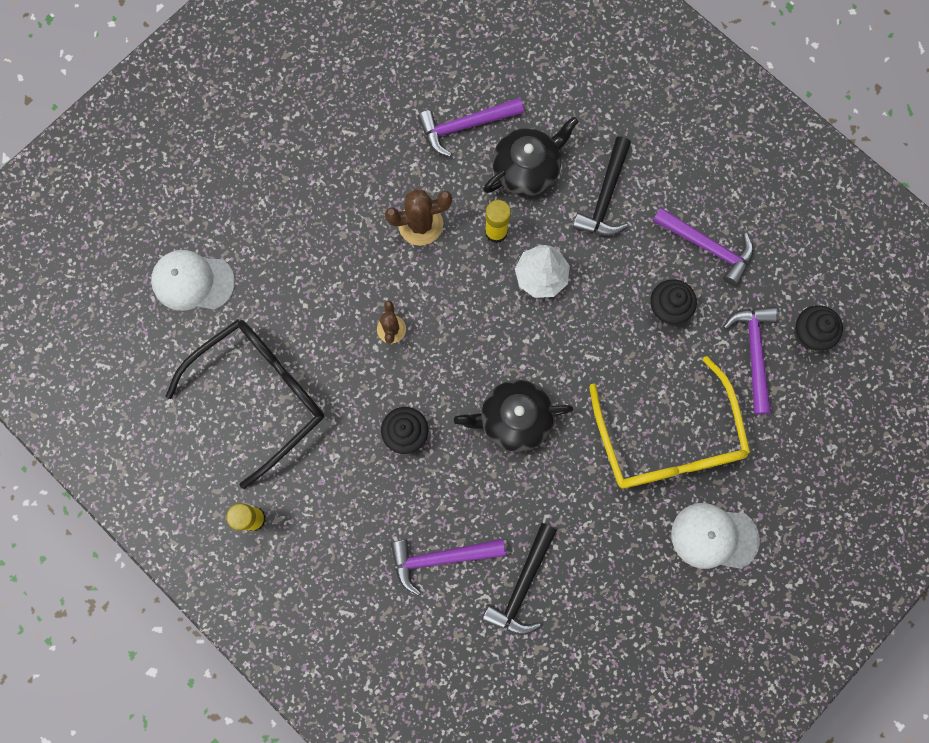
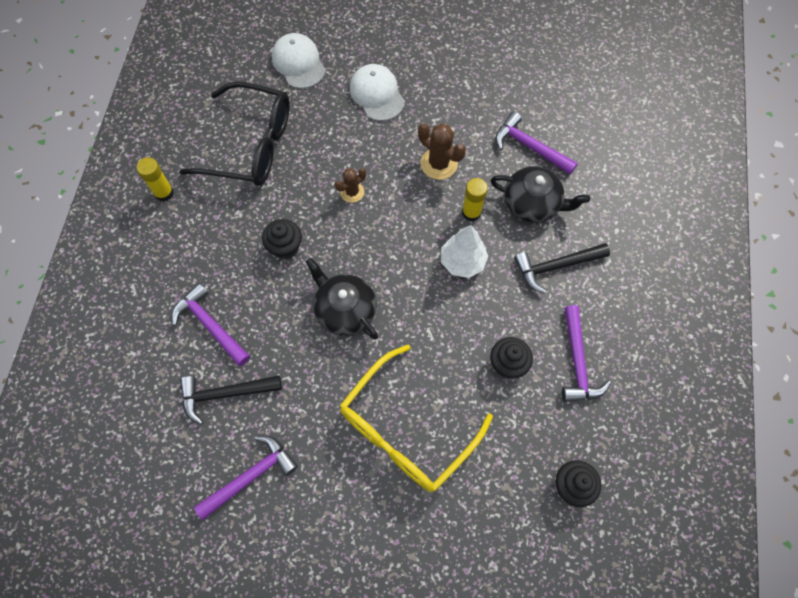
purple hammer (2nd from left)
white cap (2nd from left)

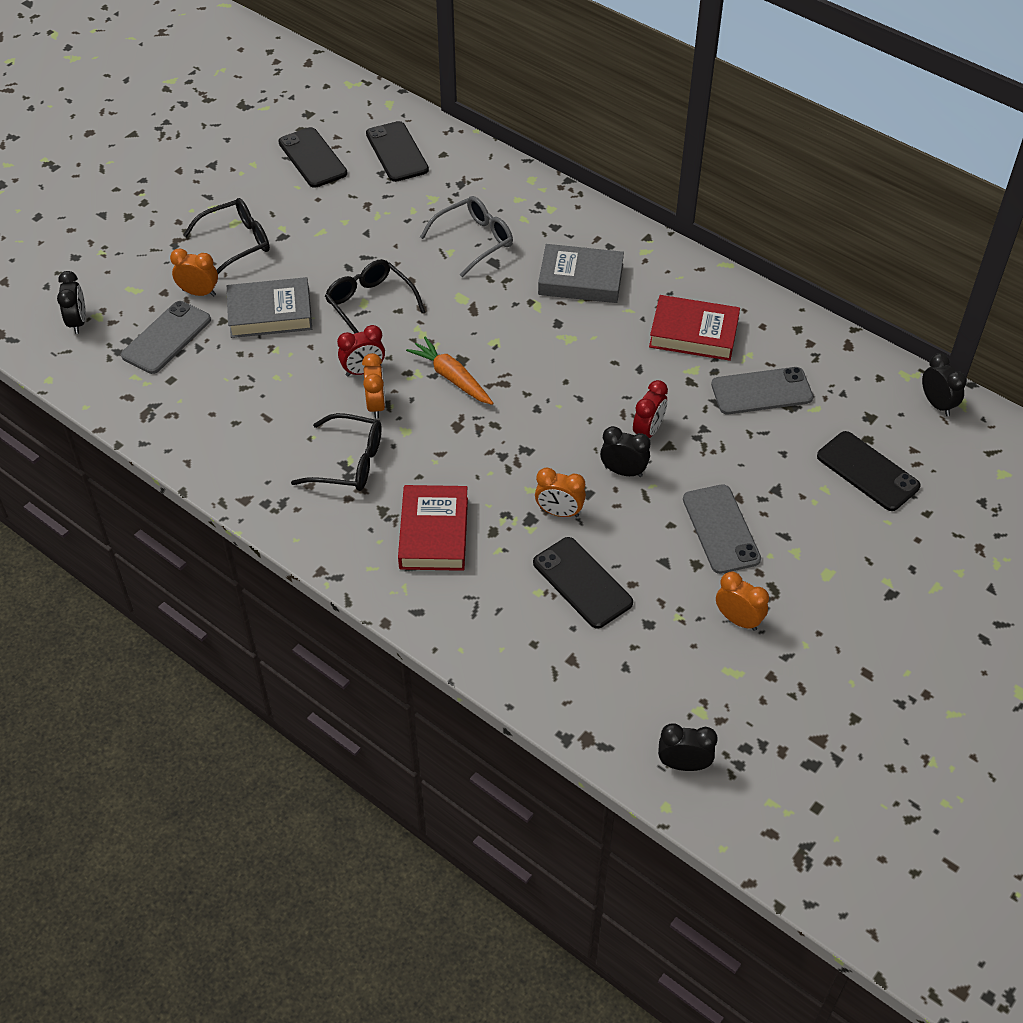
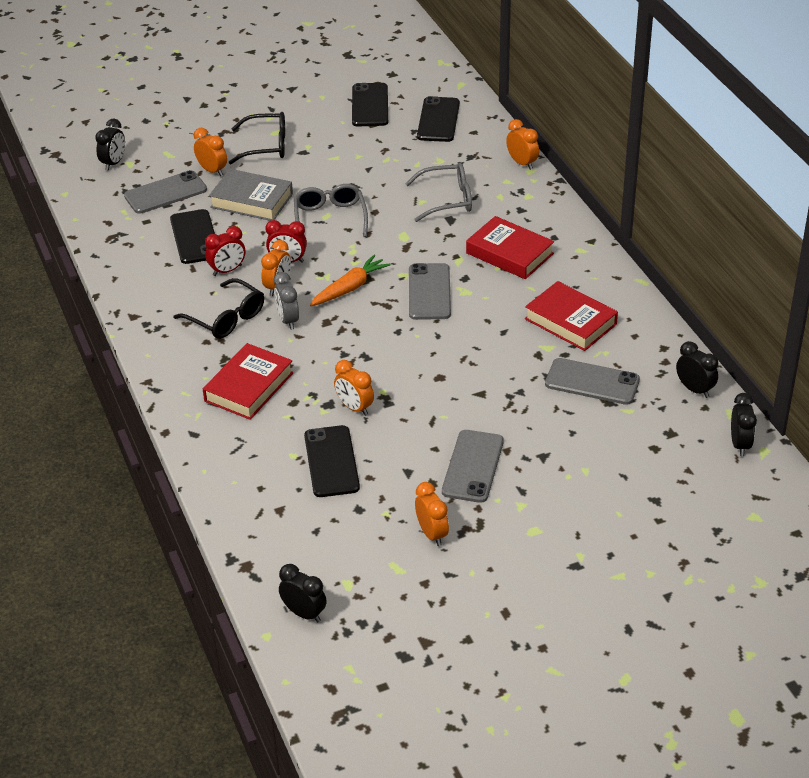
red book (2nd from left)
grey glasses (1st from left)
orange carrot
red clock (1st from left)
black clock (3rd from left)
black phone (1st from left)
orange clock (5th from left)
grey phone (2nd from left)
grey clock

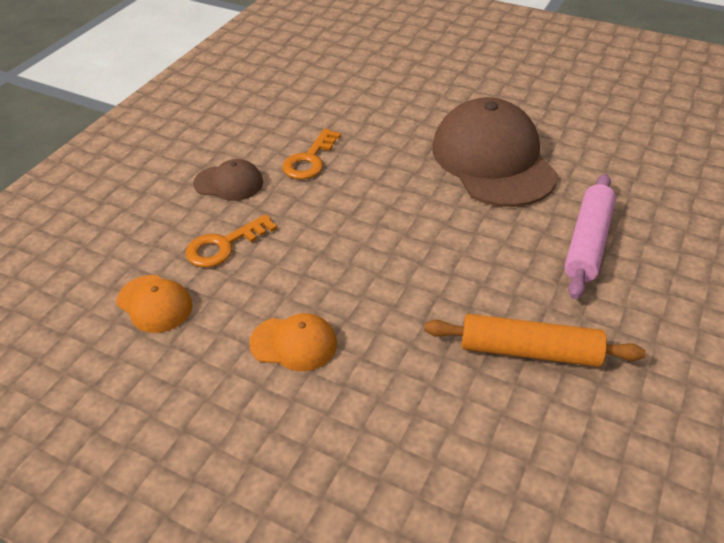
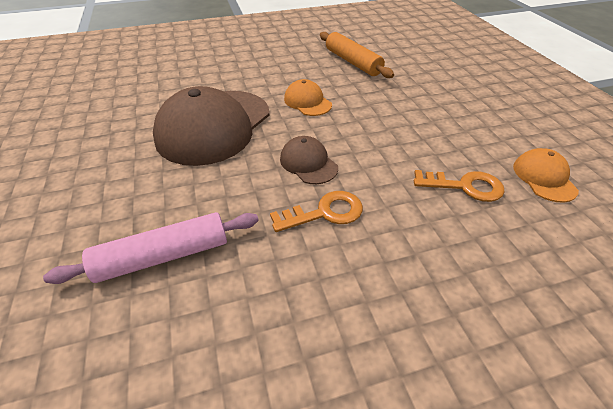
brown cap (2nd from left)
pink rolling pin
orange cap (1st from left)

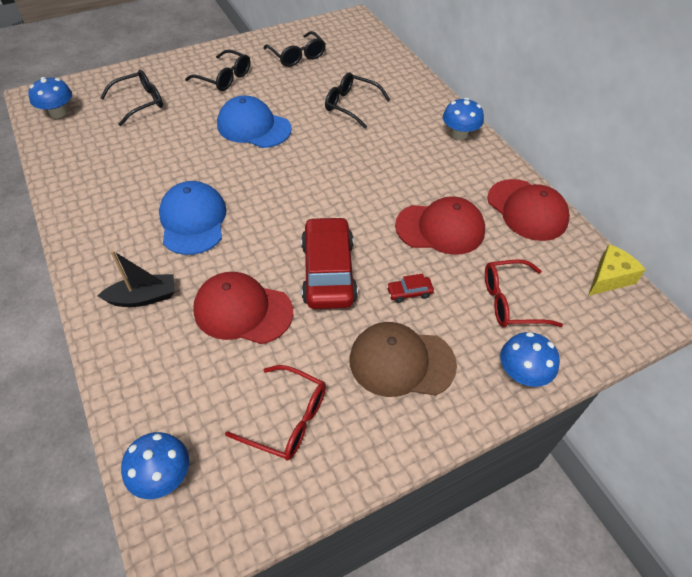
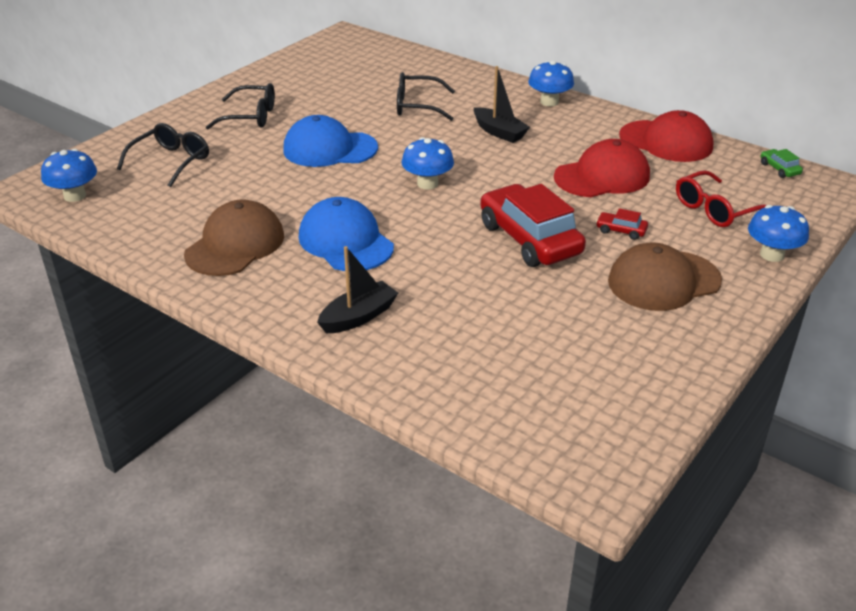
black glasses (3rd from left in the first image)
green car
red cap (1st from left in the first image)
red car (2nd from left)
red glasses (1st from left in the first image)
blue mushroom (2nd from left)
black boat (2nd from left)
brown cap (1st from left)

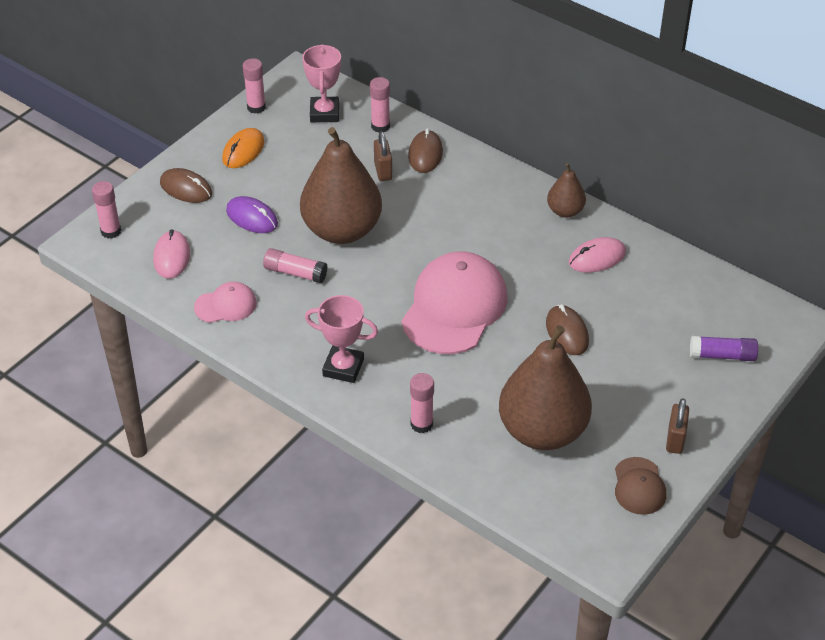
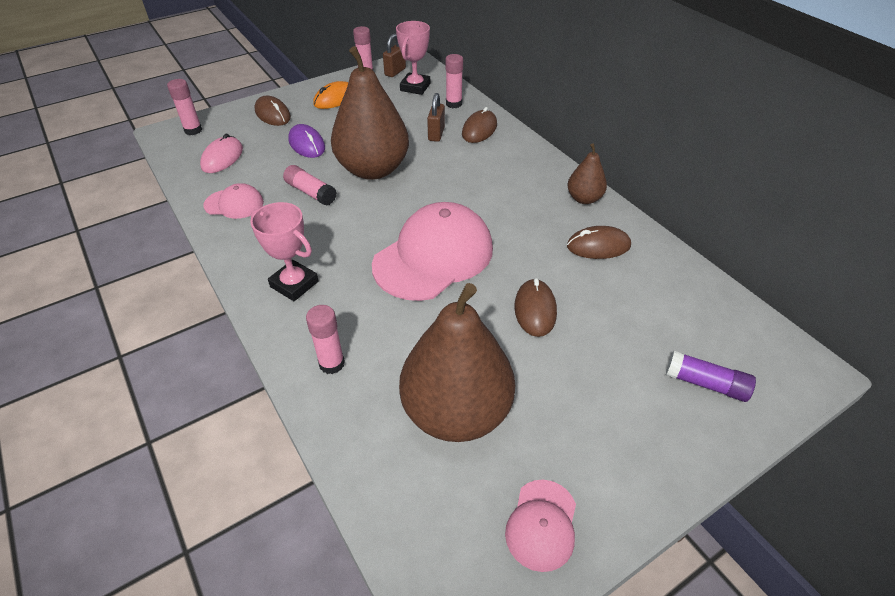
brown mouse (4th from left)
brown padlock (1st from left)
pink cap (3rd from left)

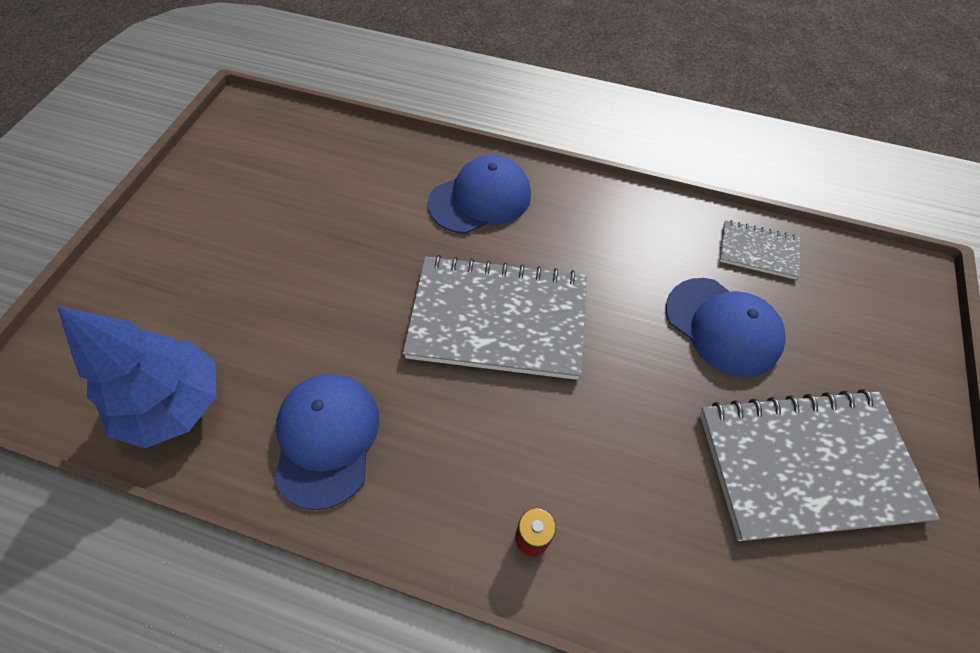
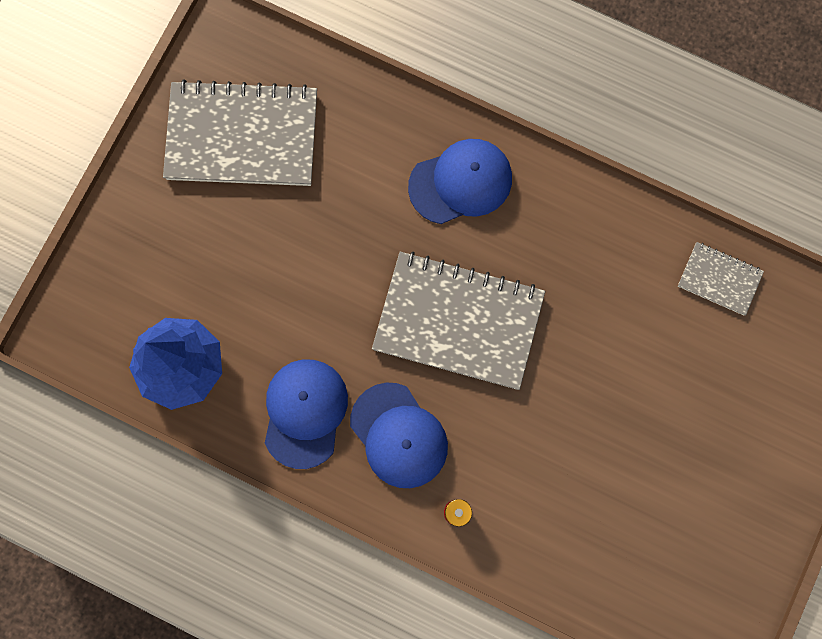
blue cap (2nd from left)
grey notebook (1st from left)

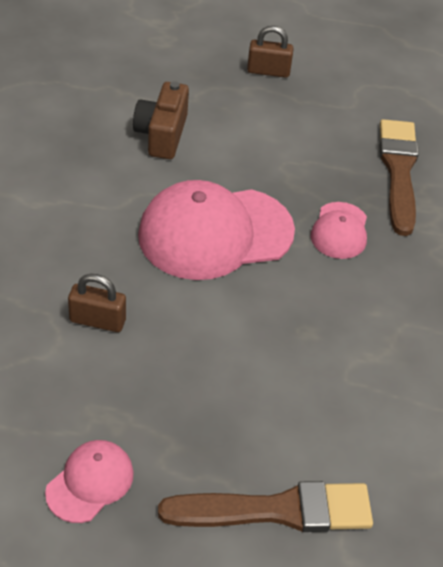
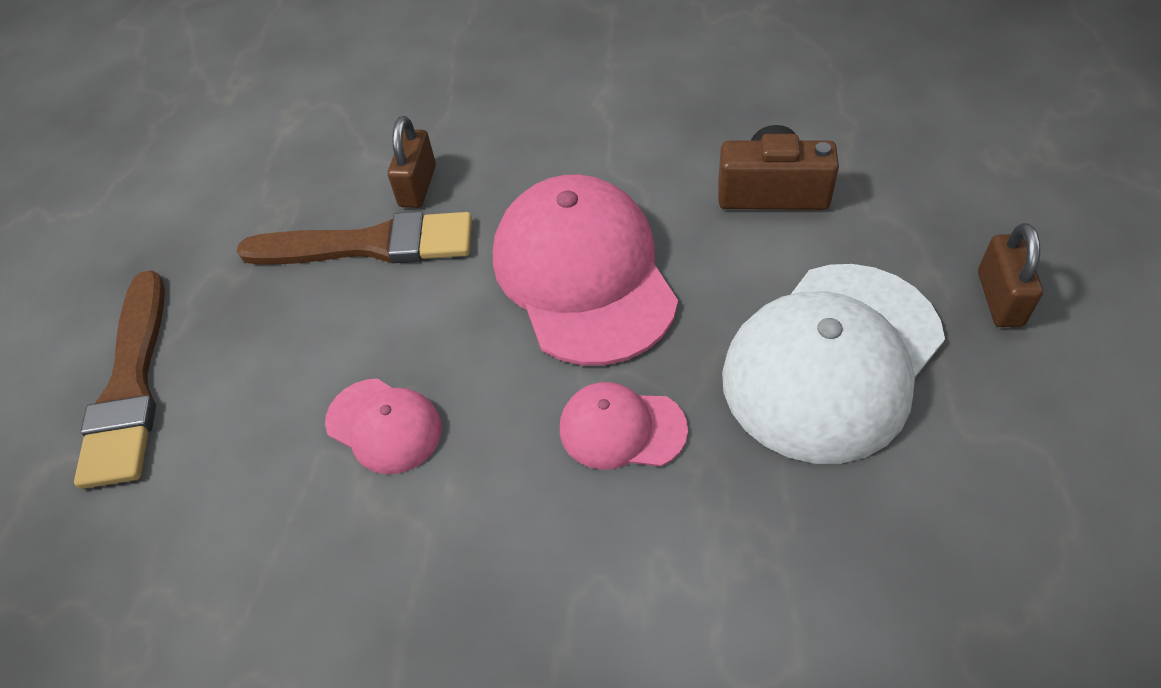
brown brush (2nd from left)
pink cap (1st from left)
white cap

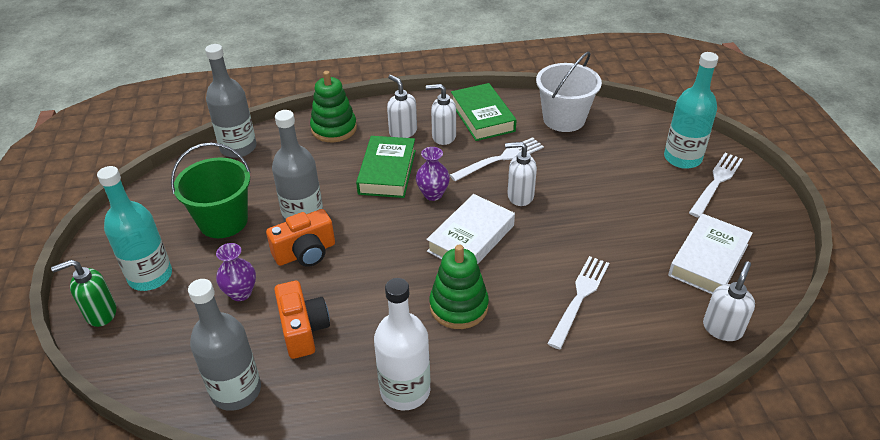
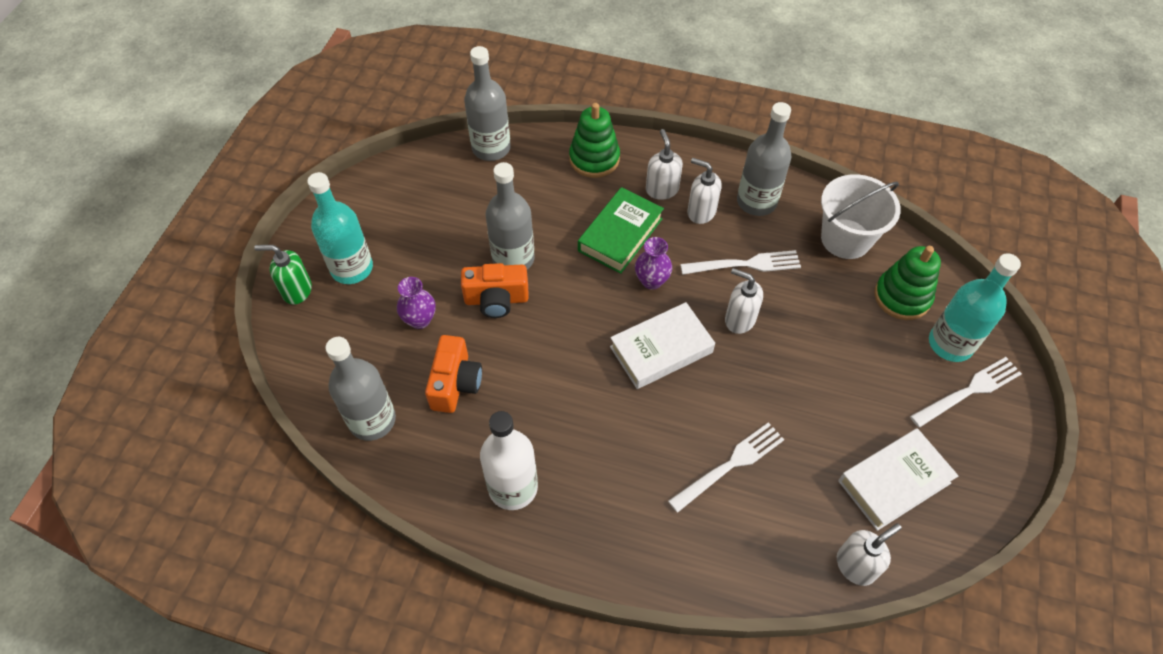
grey bottle (4th from left)
green bucket
green stacking toy (2nd from left)

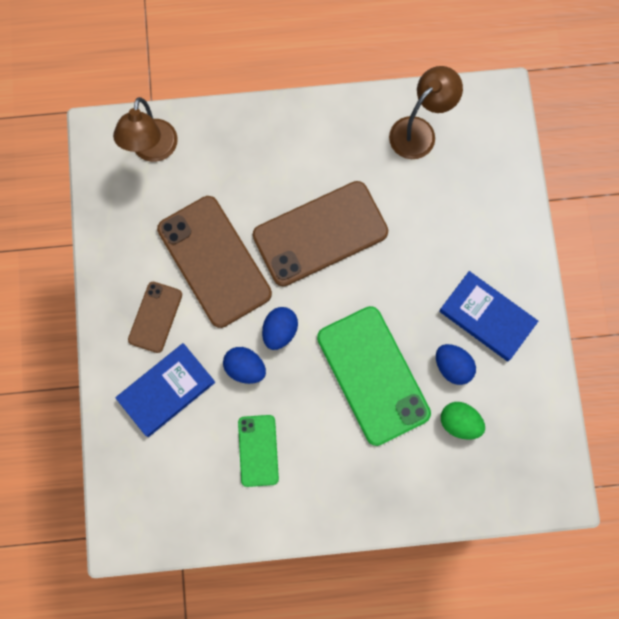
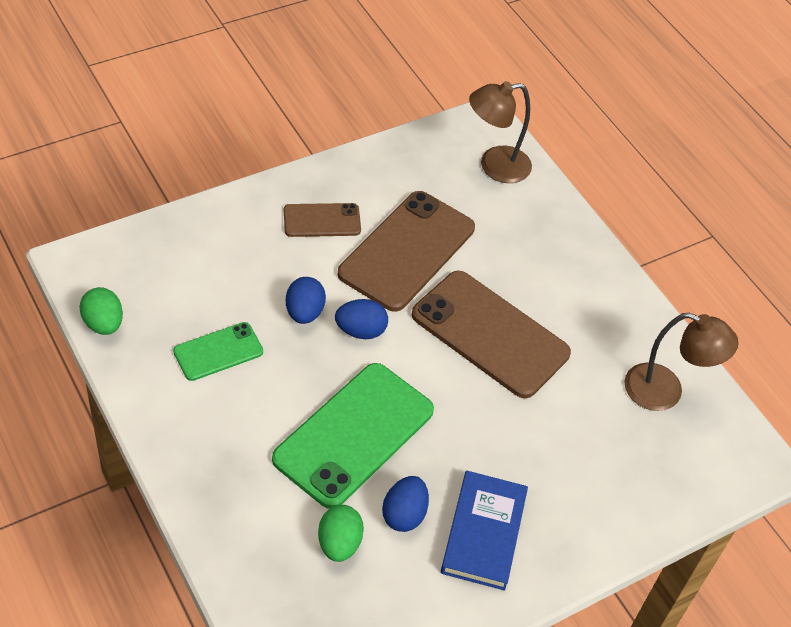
blue book (1st from left in the first image)
green egg (1st from left)

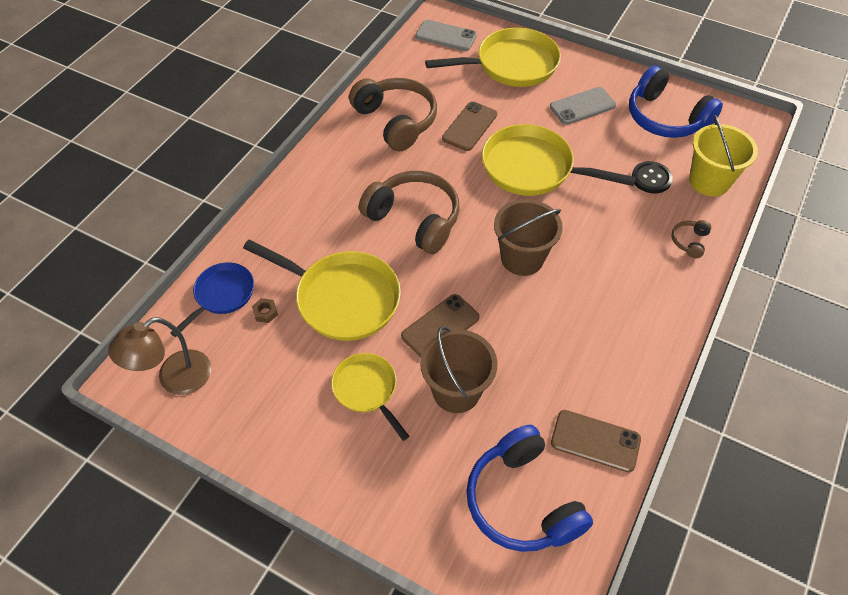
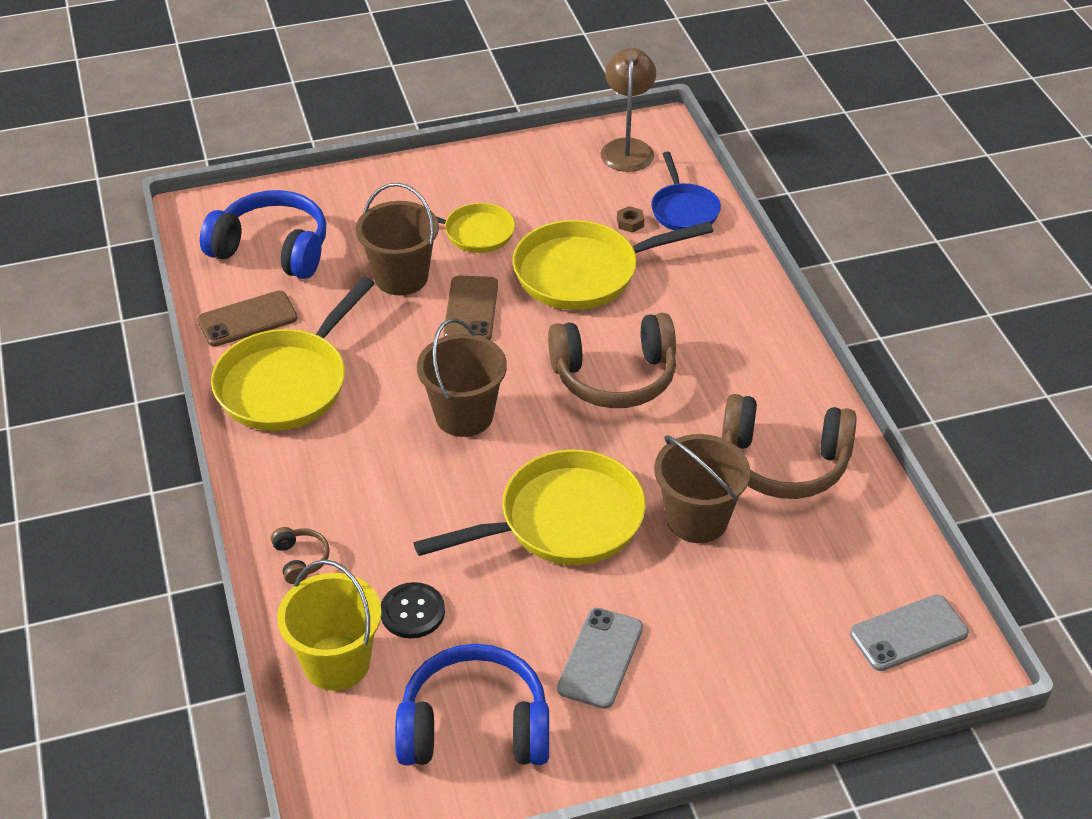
yellow pan (1st from left)
brown bucket (3rd from left)

